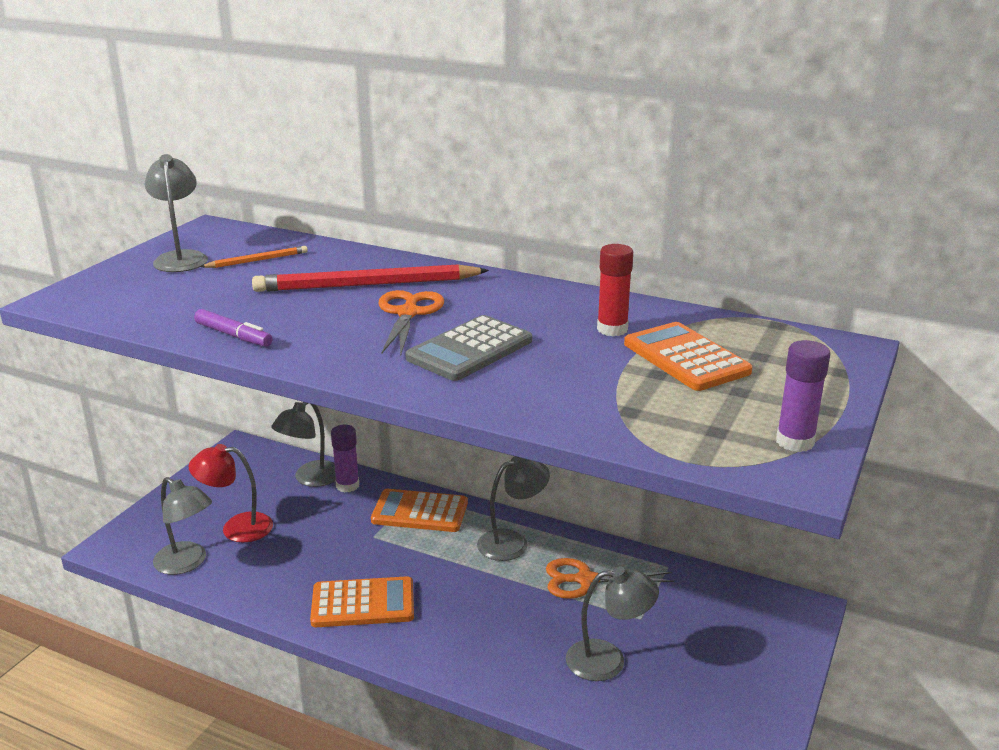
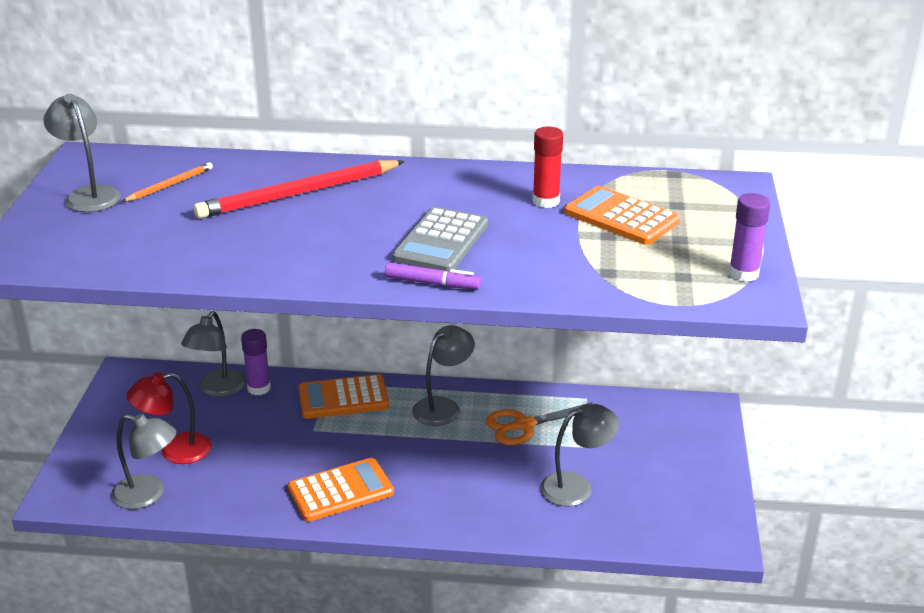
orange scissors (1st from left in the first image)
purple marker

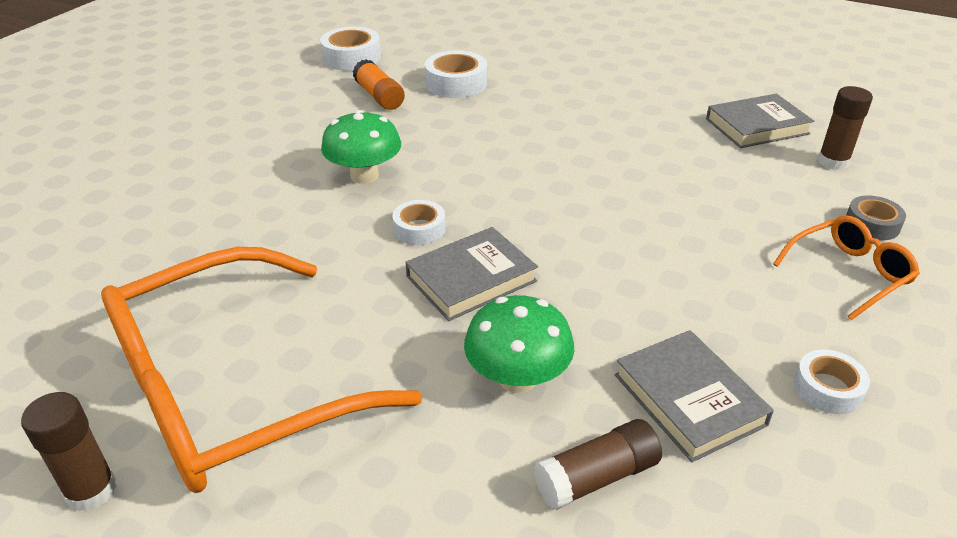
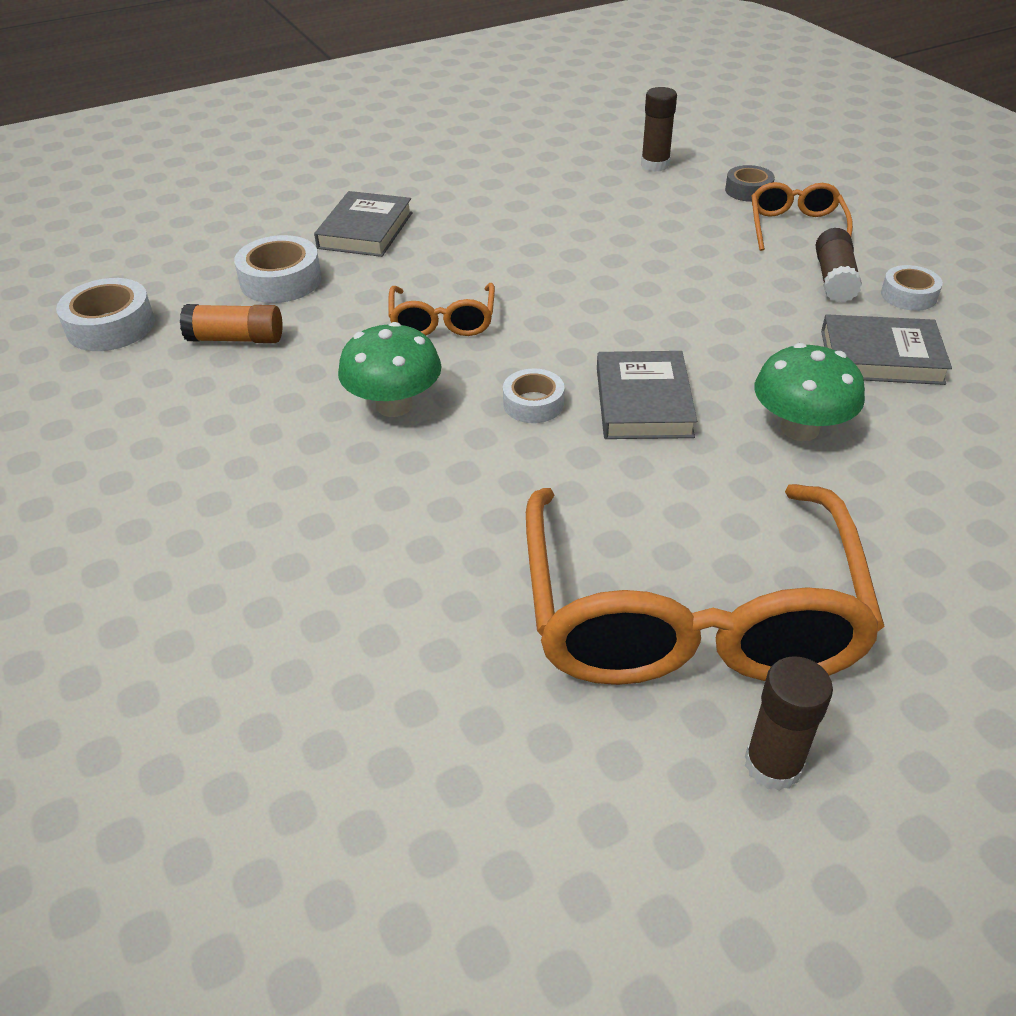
grey book (1st from left)
brown glue stick (3rd from left)
orange glasses (1st from left)

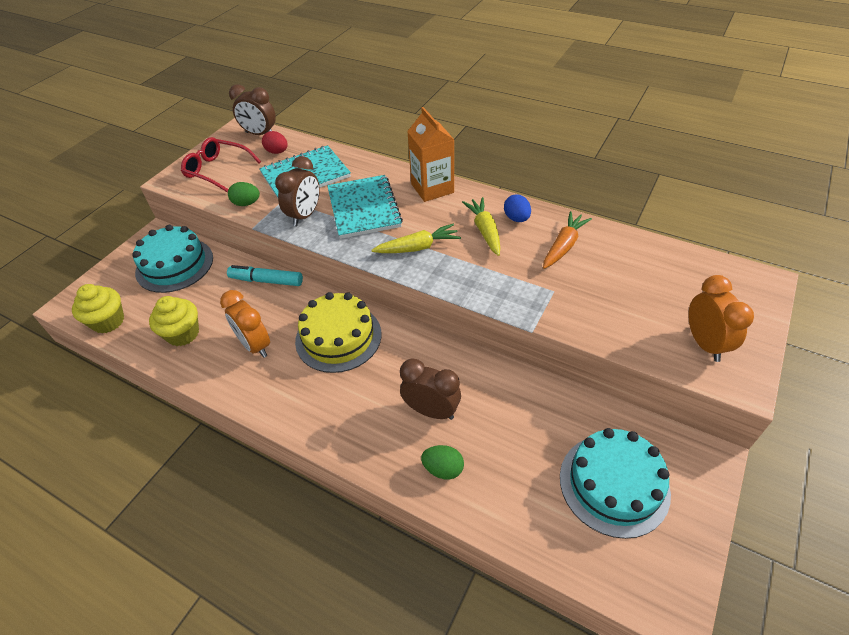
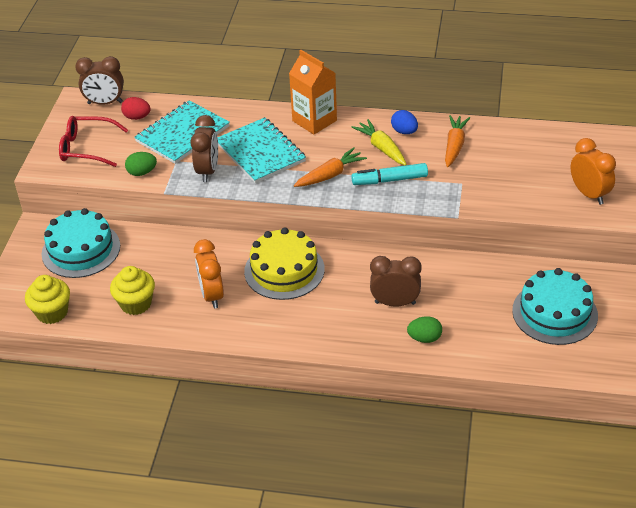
orange carrot (1st from left)
turquoise marker
orange clock (1st from left)

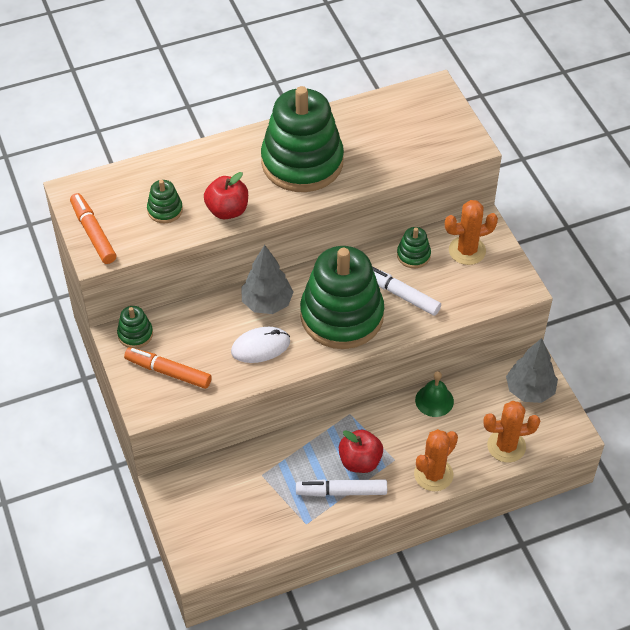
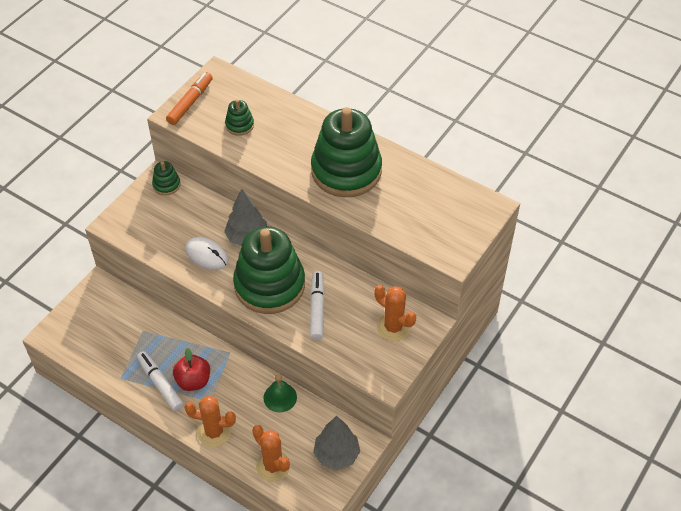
red apple (1st from left in the first image)
green stacking toy (5th from left in the first image)
orange marker (2nd from left in the first image)

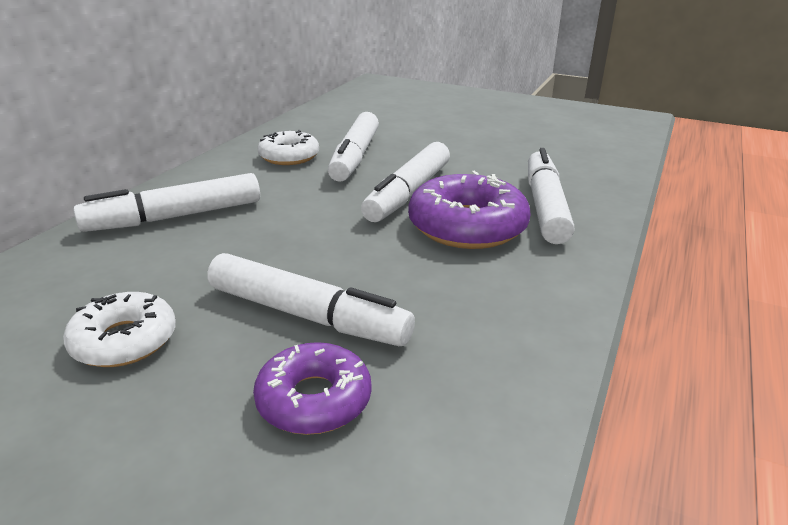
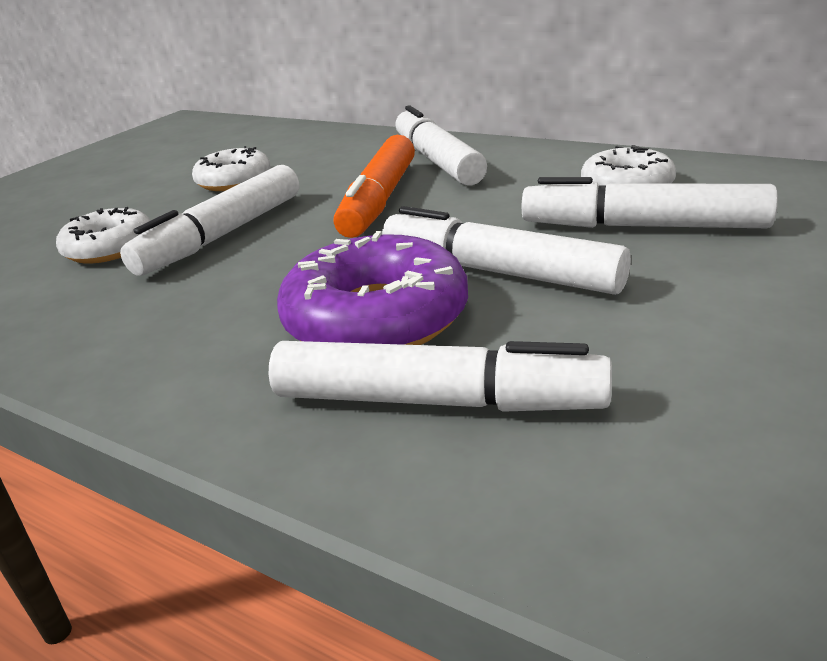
white donut (1st from left)
orange marker

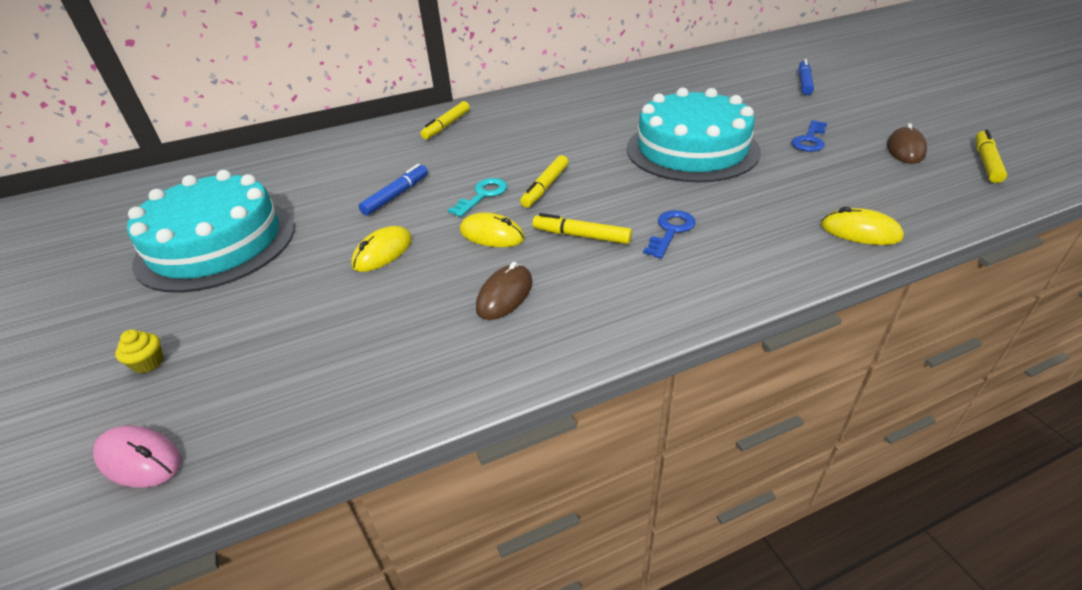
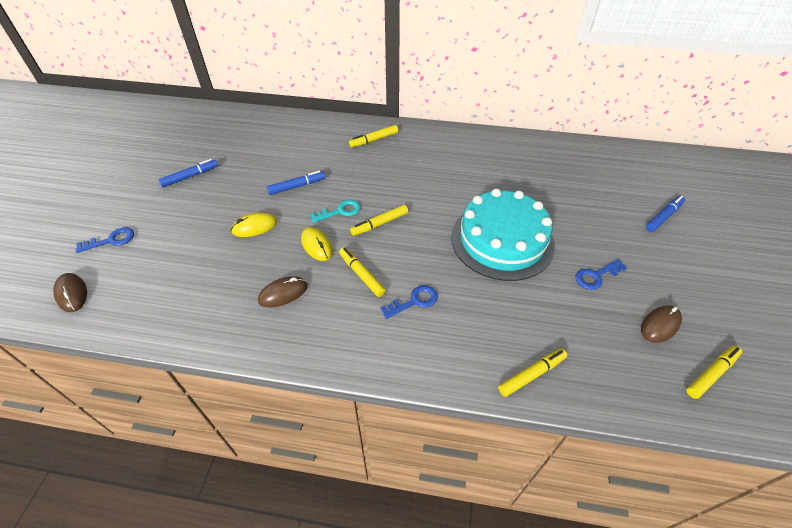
blue marker (1st from left)
yellow marker (4th from left)
blue key (1st from left)
brown mouse (1st from left)

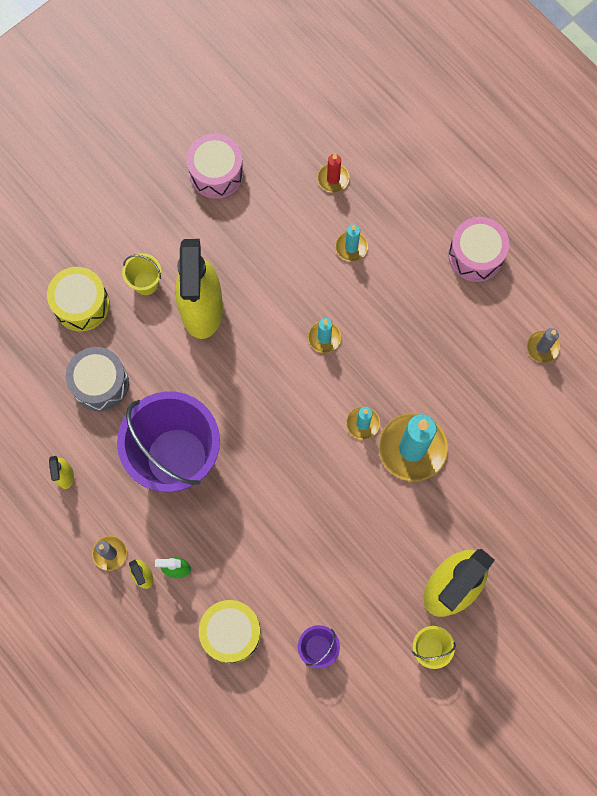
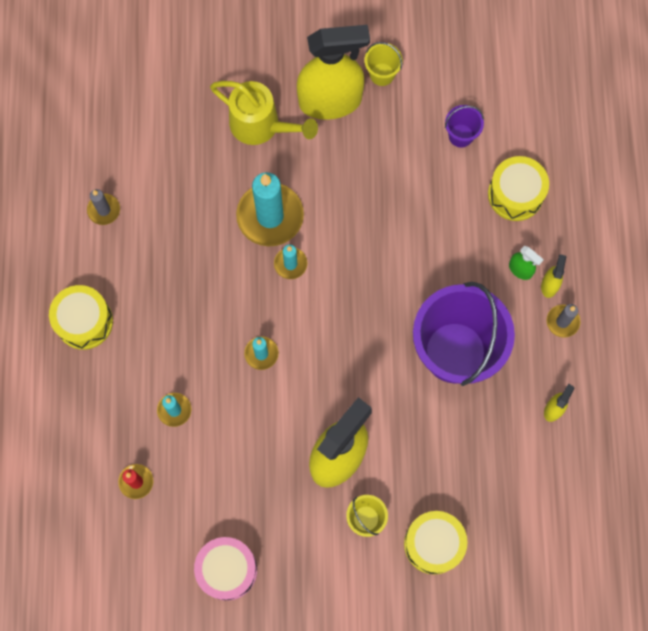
yellow drum (1st from left)
grey drum
yellow watering can

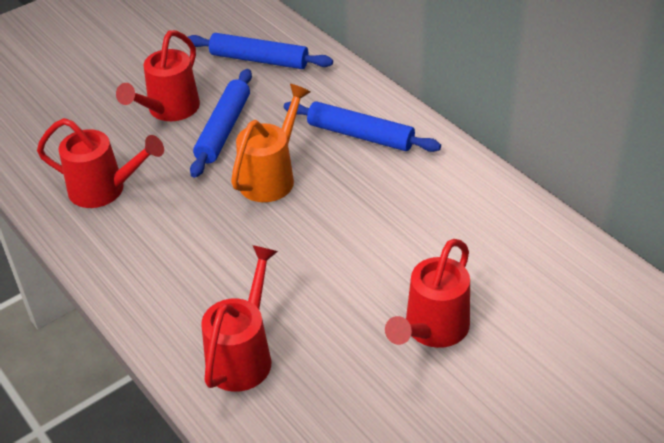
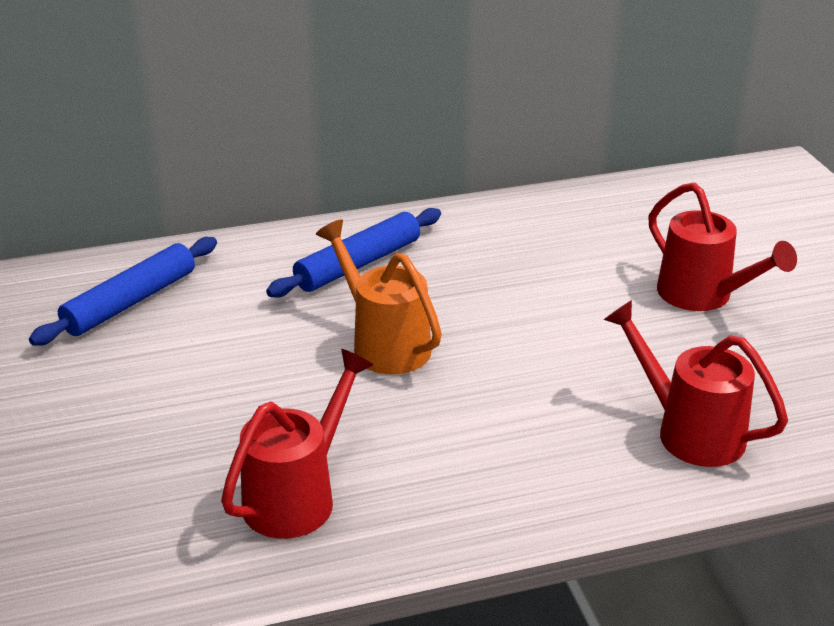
red watering can (2nd from left in the first image)
blue rolling pin (1st from left in the first image)

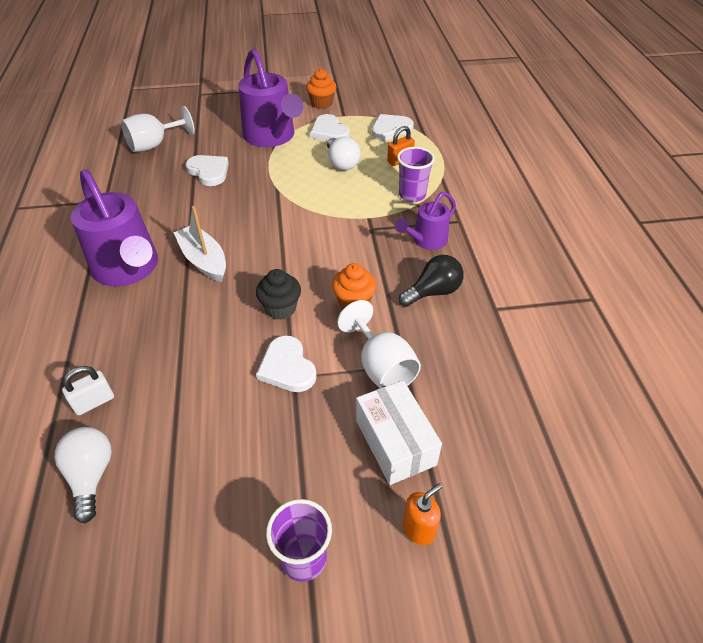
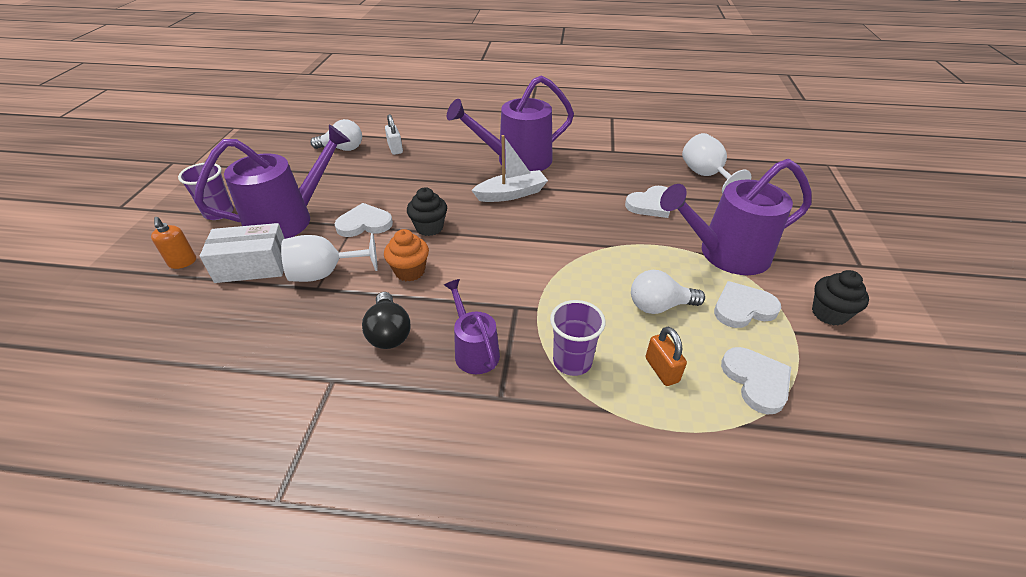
black cupcake (2nd from left)
purple watering can (1st from left)

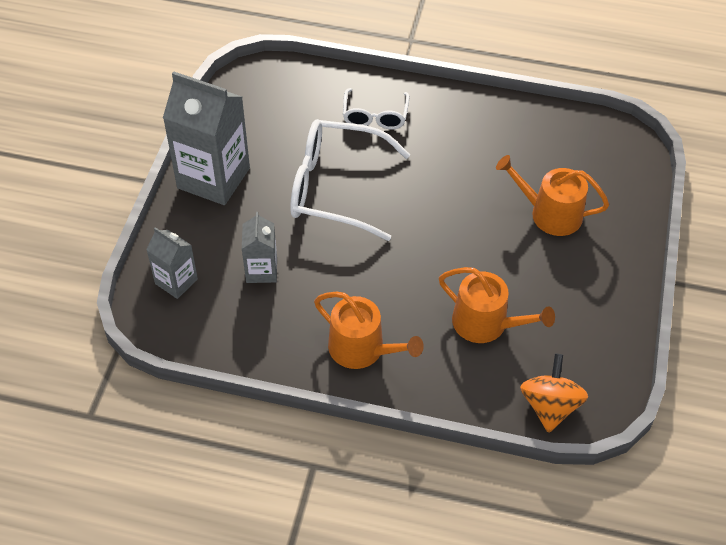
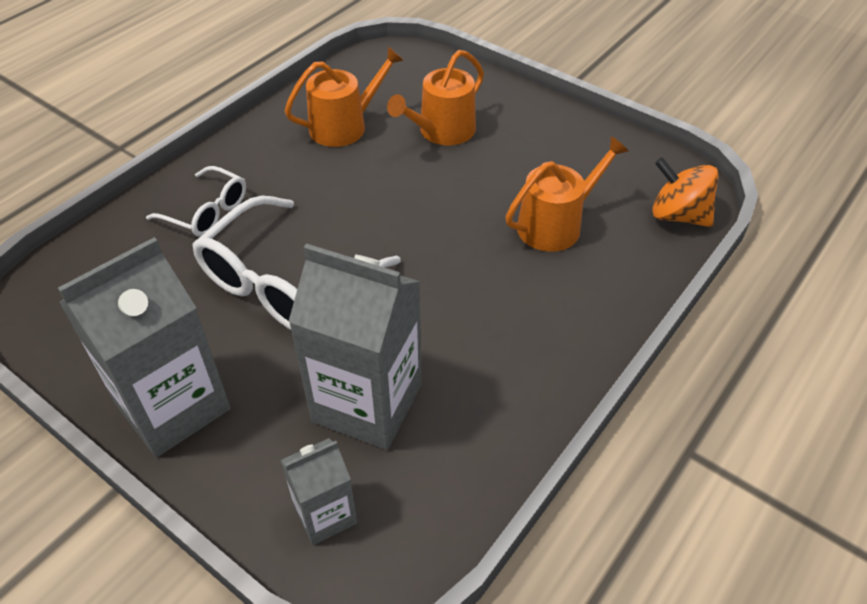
grey carton (3rd from left)
orange watering can (1st from left)

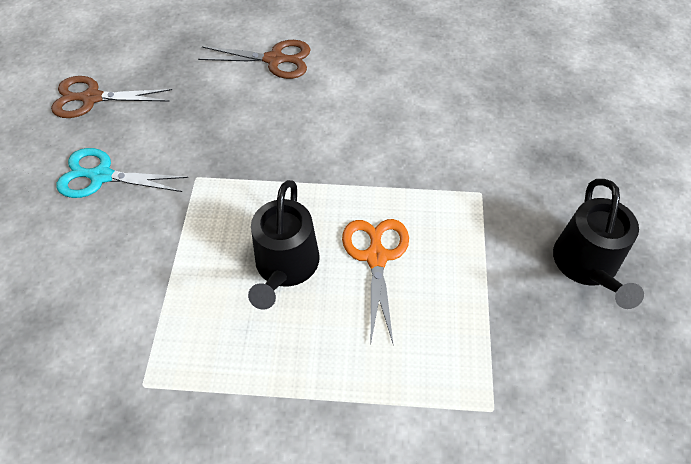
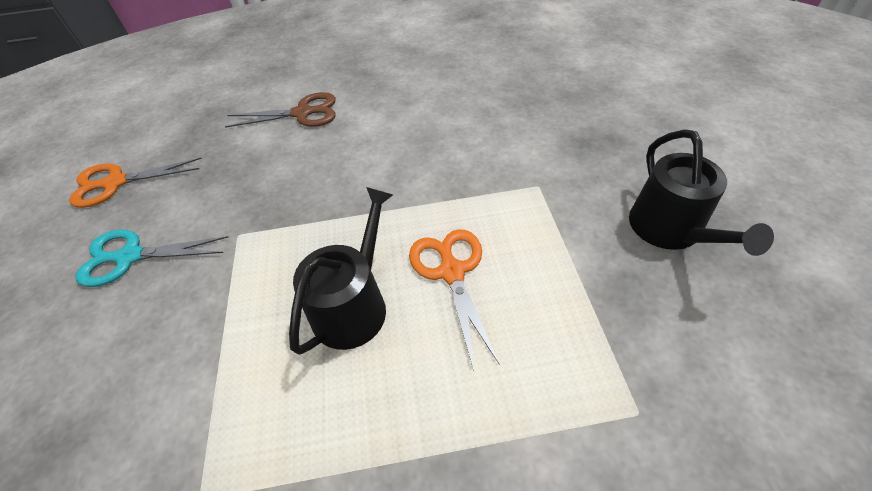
orange scissors (1st from left)
black watering can (1st from left)

